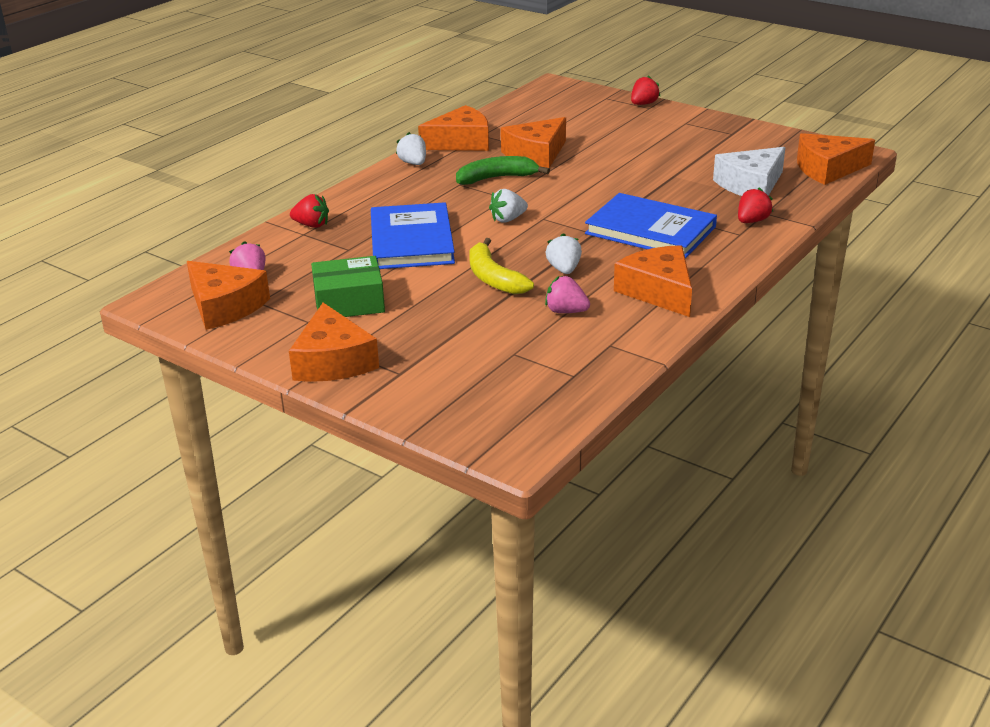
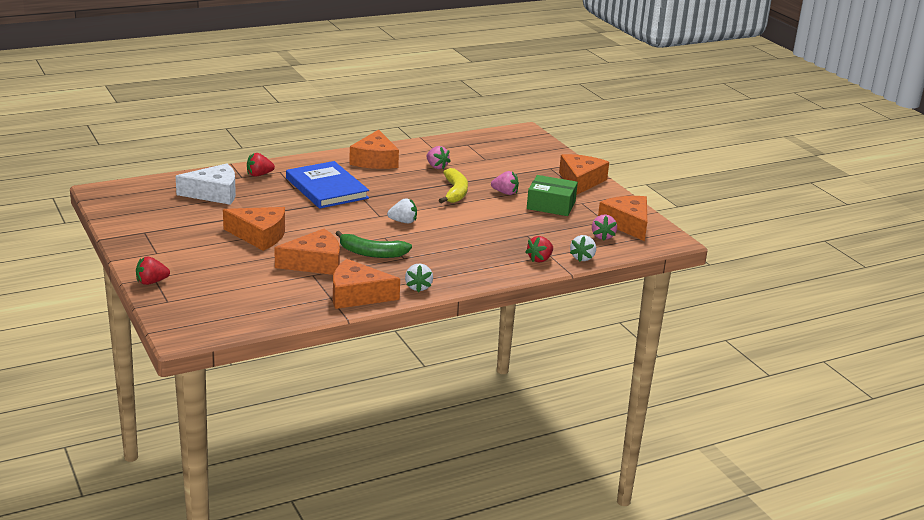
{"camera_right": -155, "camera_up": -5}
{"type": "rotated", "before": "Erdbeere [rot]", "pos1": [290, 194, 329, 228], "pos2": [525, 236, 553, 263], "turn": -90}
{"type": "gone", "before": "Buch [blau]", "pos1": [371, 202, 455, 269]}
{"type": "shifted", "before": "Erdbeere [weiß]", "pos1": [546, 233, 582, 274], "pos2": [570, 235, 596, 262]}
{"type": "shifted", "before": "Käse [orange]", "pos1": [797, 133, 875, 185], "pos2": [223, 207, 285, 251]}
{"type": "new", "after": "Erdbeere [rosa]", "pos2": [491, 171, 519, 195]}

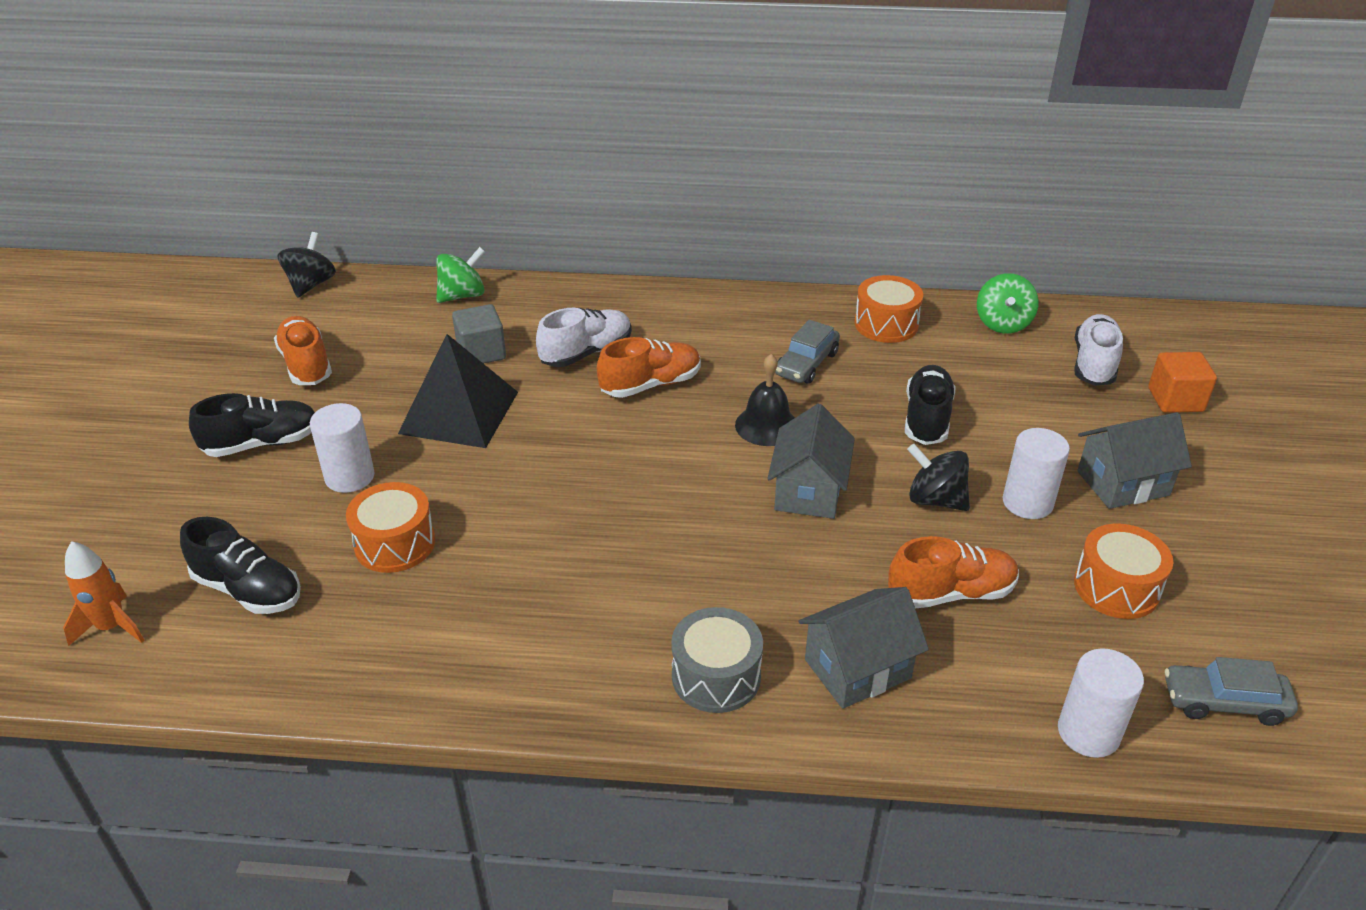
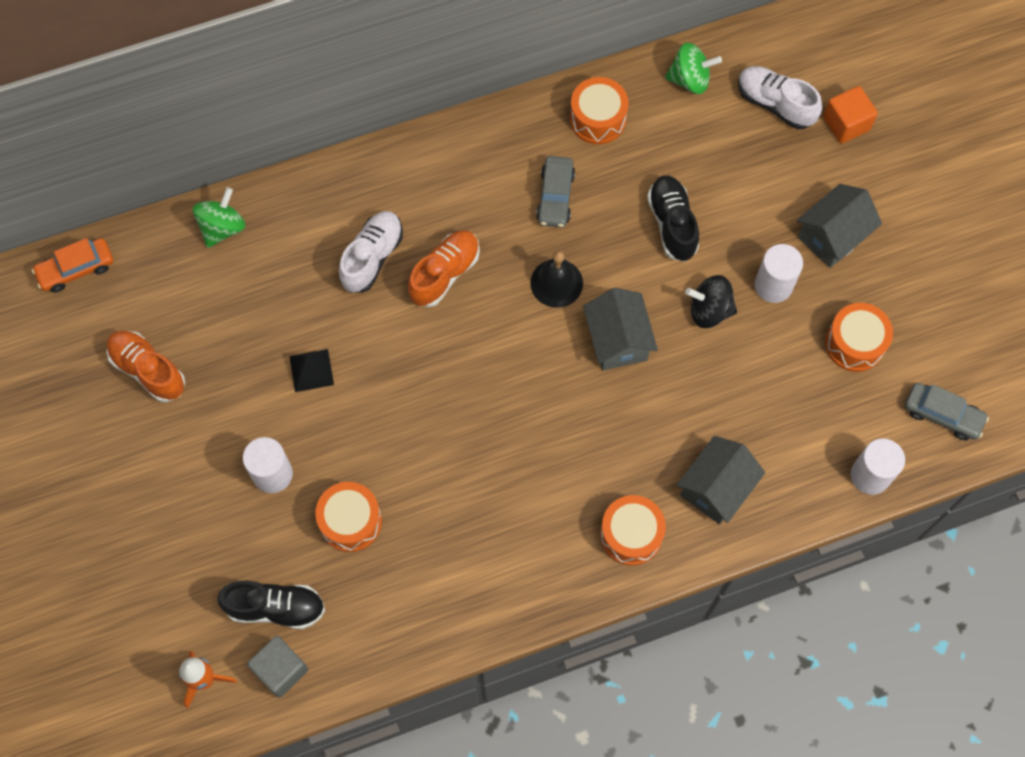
{"camera_right": -25, "camera_up": 30}
{"type": "gone", "before": "Schuh [schwarz]", "pos1": [189, 393, 315, 457]}
{"type": "swapped", "before": "Kreisel [schwarz]", "after": "Auto [orange]", "pos1": [278, 232, 336, 298], "pos2": [32, 238, 113, 293]}
{"type": "scaled", "before": "Pyramide [schwarz]", "pos1": [398, 334, 518, 448], "pos2": [289, 349, 334, 392], "scale": 0.5}
{"type": "shifted", "before": "Kubus [grau]", "pos1": [452, 304, 506, 364], "pos2": [247, 636, 308, 698]}
{"type": "repainted", "before": "Trommel [grau]", "after": "Trommel [orange]", "pos1": [671, 607, 763, 713], "pos2": [600, 495, 666, 565]}
{"type": "gone", "before": "Schuh [orange]", "pos1": [888, 536, 1019, 609]}
{"type": "rotated", "before": "Kreisel [grün]", "pos1": [977, 273, 1039, 334], "pos2": [665, 42, 722, 94], "turn": -75}
{"type": "rotated", "before": "Schuh [weiß]", "pos1": [1074, 314, 1123, 386], "pos2": [738, 66, 822, 129], "turn": -45}
{"type": "rotated", "before": "Auto [grau]", "pos1": [1165, 657, 1298, 726], "pos2": [905, 383, 989, 440], "turn": -135}

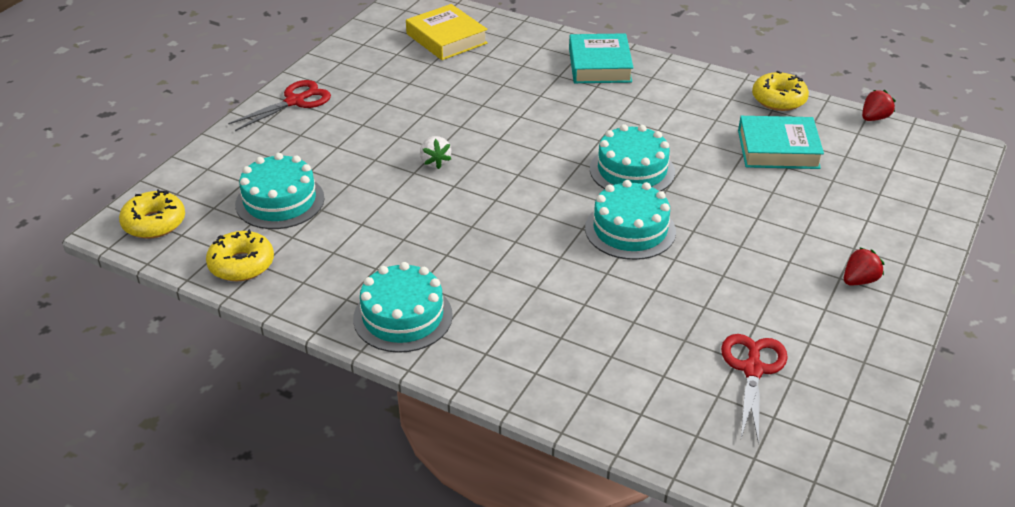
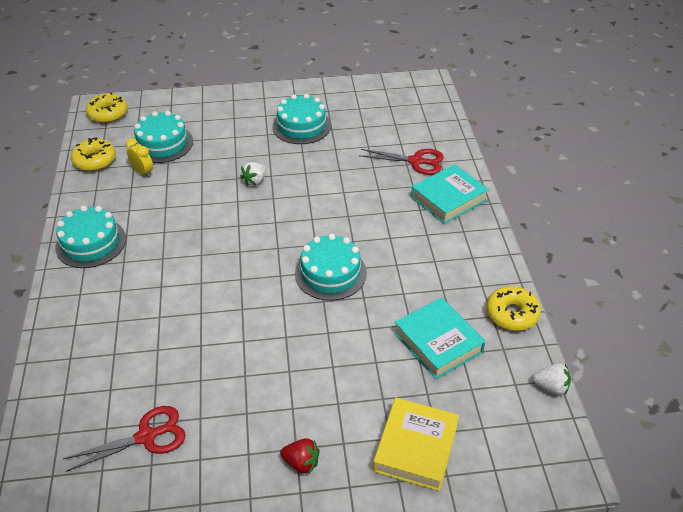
{"camera_right": 55, "camera_up": 5}
{"type": "shifted", "before": "Schere [rot]", "pos1": [228, 80, 331, 131], "pos2": [359, 149, 444, 175]}
{"type": "shifted", "before": "Buch [gelb]", "pos1": [406, 4, 488, 60], "pos2": [373, 398, 459, 491]}
{"type": "shifted", "before": "Kuchen [türkis]", "pos1": [585, 180, 676, 260], "pos2": [272, 94, 331, 144]}
{"type": "repainted", "before": "Erdbeere [rot]", "after": "Erdbeere [weiß]", "pos1": [862, 90, 896, 121], "pos2": [532, 363, 571, 395]}
{"type": "new", "after": "Wecker [gelb]", "pos2": [126, 138, 153, 178]}

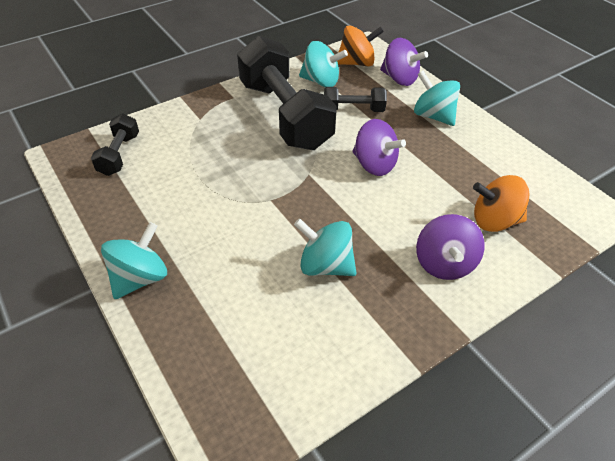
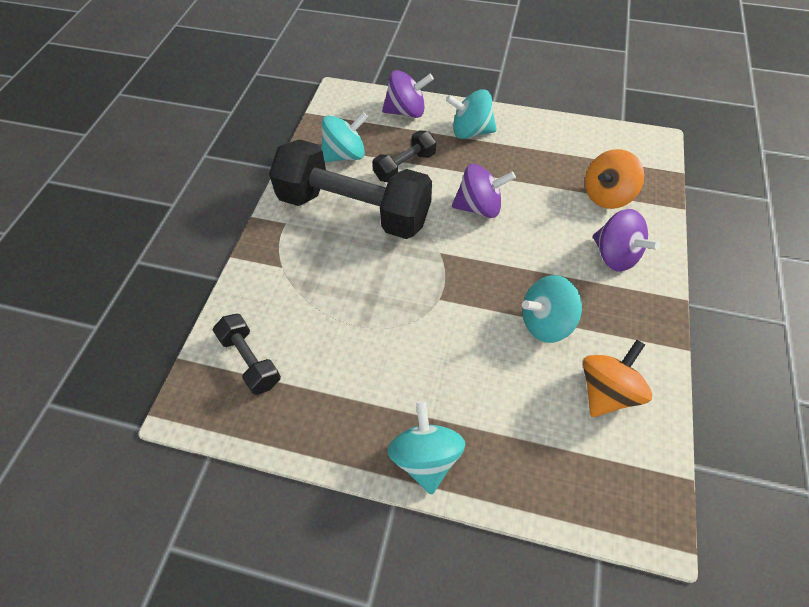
{"camera_right": -40, "camera_up": 10}
{"type": "shifted", "before": "Kreisel [orange]", "pos1": [337, 25, 384, 66], "pos2": [583, 340, 652, 417]}

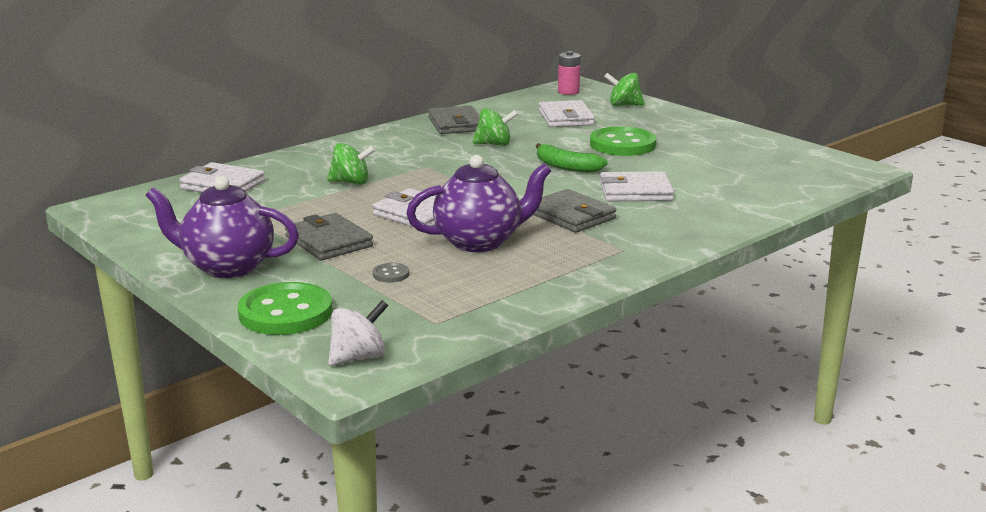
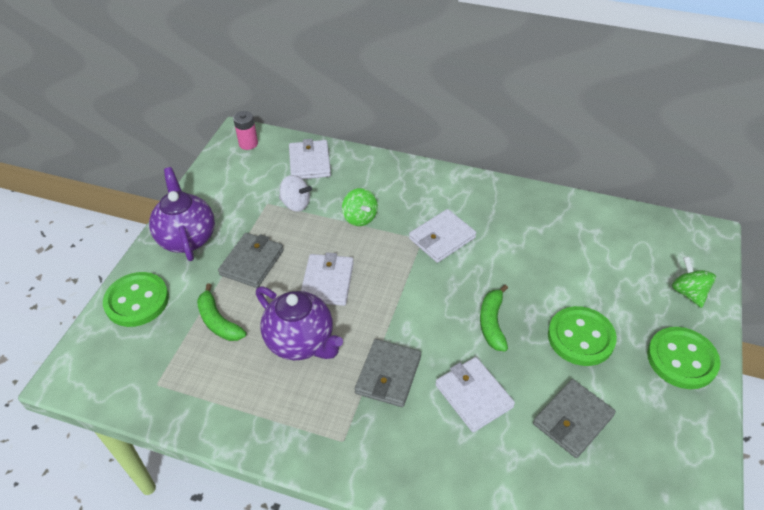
{"camera_right": 60, "camera_up": 25}
{"type": "shifted", "before": "Kreisel [weiß]", "pos1": [328, 300, 388, 366], "pos2": [279, 175, 312, 212]}
{"type": "swapped", "before": "Knopf [grau]", "after": "Banane [grün]", "pos1": [373, 263, 409, 283], "pos2": [197, 283, 247, 341]}
{"type": "shifted", "before": "Geldbörse [grau]", "pos1": [428, 105, 480, 134], "pos2": [533, 379, 616, 458]}
{"type": "gone", "before": "Kreisel [grün]", "pos1": [472, 108, 518, 146]}
{"type": "shifted", "before": "Geldbörse [weiß]", "pos1": [539, 100, 595, 127], "pos2": [409, 209, 476, 263]}
{"type": "shifted", "before": "Batterie [rosa]", "pos1": [558, 51, 581, 95], "pos2": [233, 111, 258, 150]}
{"type": "new", "after": "Knopf [grün]", "pos2": [647, 327, 721, 389]}

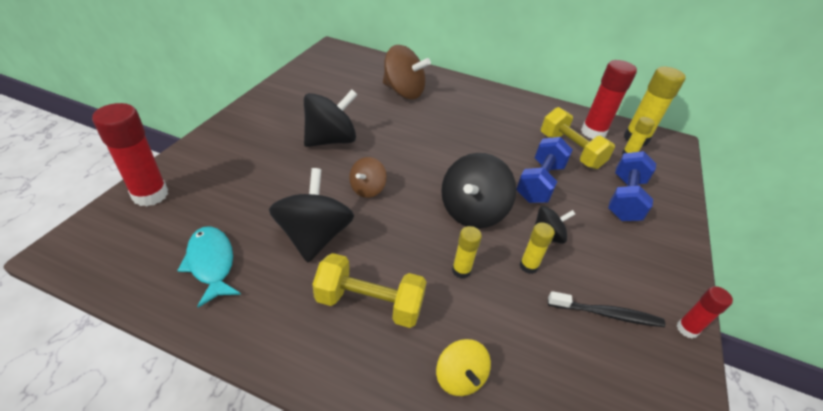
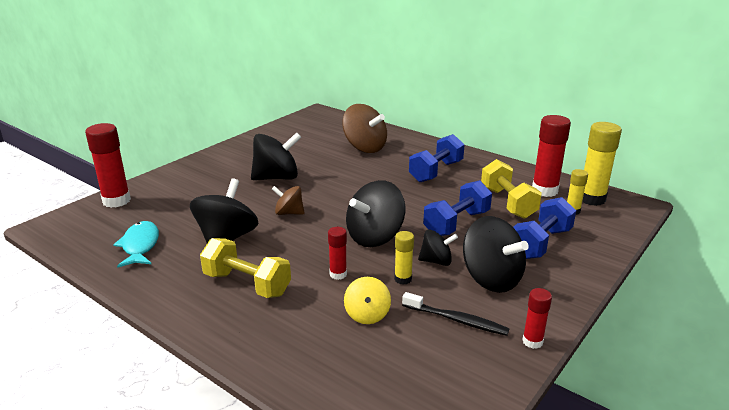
{"camera_right": 20, "camera_up": -15}
{"type": "rotated", "before": "Kreisel [braun]", "pos1": [349, 157, 387, 198], "pos2": [272, 186, 305, 215], "turn": 60}
{"type": "shifted", "before": "Kreisel [gelb]", "pos1": [436, 339, 491, 396], "pos2": [344, 277, 391, 324]}
{"type": "repainted", "before": "Klebestift [gelb]", "after": "Klebestift [rot]", "pos1": [452, 226, 482, 279], "pos2": [328, 227, 347, 280]}
{"type": "new", "after": "Hantel [blau]", "pos2": [409, 134, 465, 182]}
{"type": "new", "after": "Kreisel [schwarz]", "pos2": [463, 216, 529, 293]}

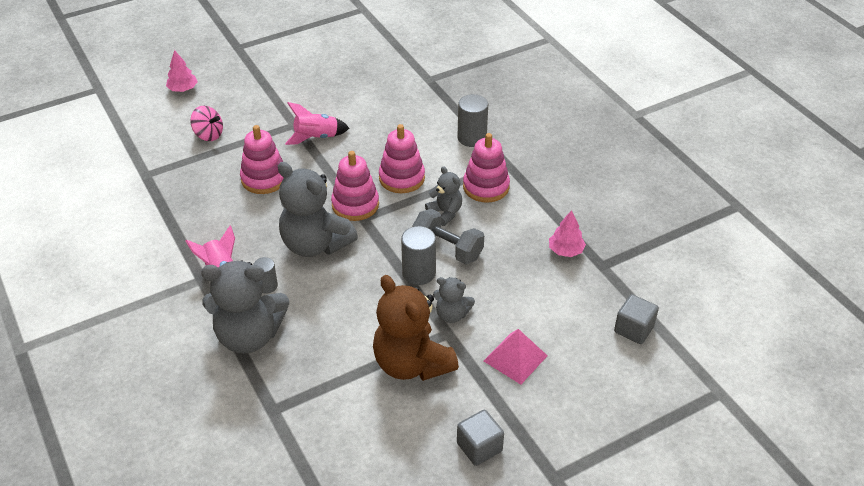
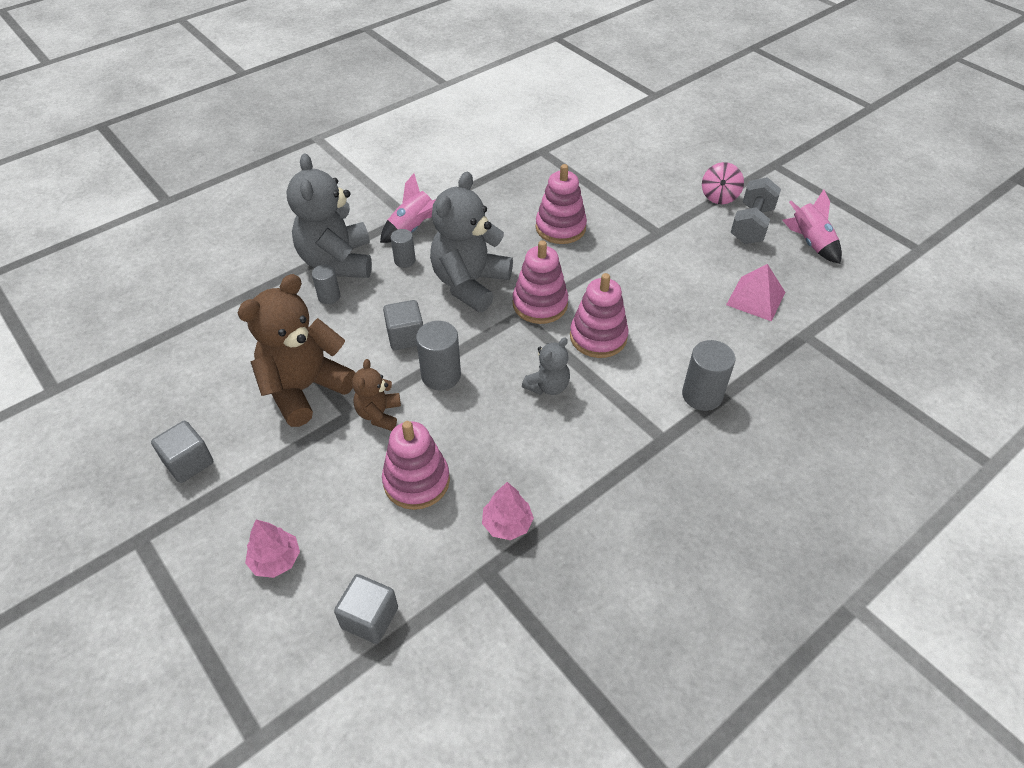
{"camera_right": 80, "camera_up": 5}
{"type": "shifted", "before": "Baum [rosa]", "pos1": [166, 50, 198, 92], "pos2": [245, 519, 300, 578]}
{"type": "shifted", "before": "Kreisel [rosa]", "pos1": [190, 106, 223, 141], "pos2": [702, 162, 744, 204]}
{"type": "shifted", "before": "Rakete [rosa]", "pos1": [285, 102, 349, 145], "pos2": [782, 189, 842, 264]}
{"type": "shifted", "before": "Hantel [grau]", "pos1": [413, 209, 484, 264], "pos2": [731, 177, 781, 244]}
{"type": "repainted", "before": "Teddybär [grau]", "after": "Teddybär [braun]", "pos1": [433, 277, 475, 323], "pos2": [352, 359, 401, 431]}
{"type": "shifted", "before": "Stapelspielzeug [rosa]", "pos1": [463, 133, 510, 203], "pos2": [382, 421, 450, 510]}
{"type": "shifted", "before": "Pyramide [rosa]", "pos1": [484, 329, 548, 385], "pos2": [726, 264, 785, 321]}
{"type": "new", "after": "Vollzylinder [grau]", "pos2": [312, 265, 340, 304]}
{"type": "new", "after": "Kubus [grau]", "pos2": [383, 300, 423, 350]}

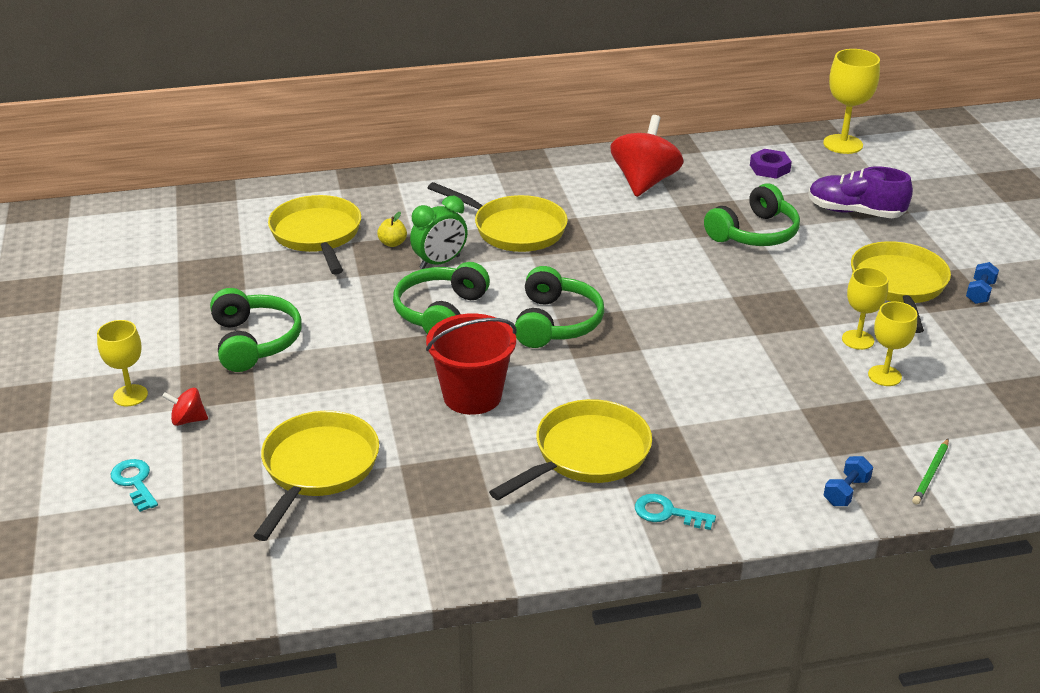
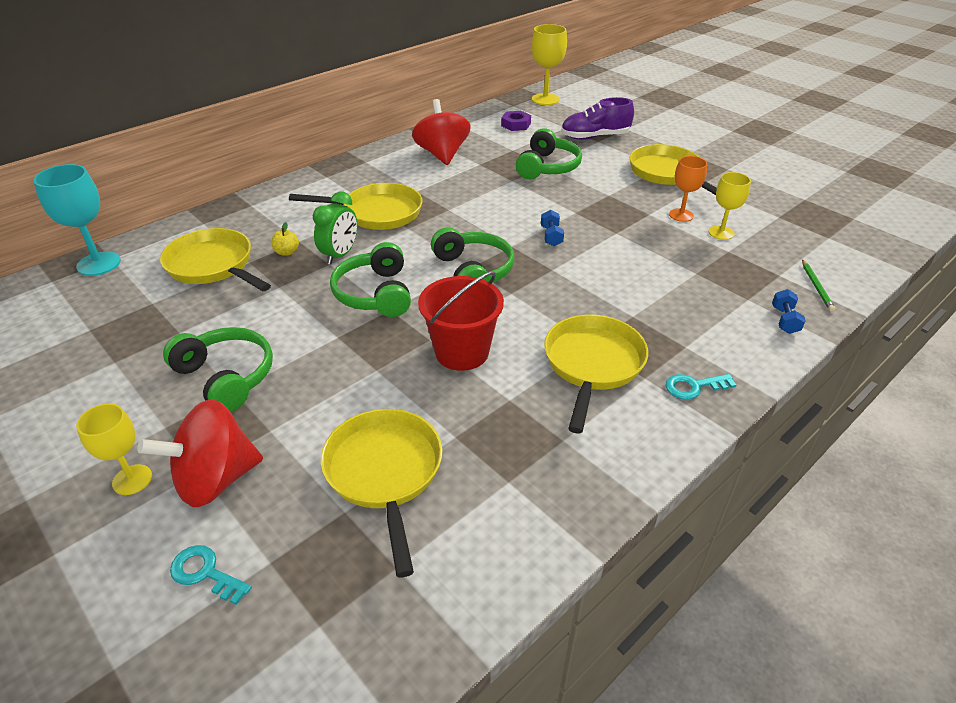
{"camera_right": -30, "camera_up": 5}
{"type": "scaled", "before": "Kreisel [rot]", "pos1": [162, 388, 208, 426], "pos2": [137, 399, 263, 507], "scale": 2.23}
{"type": "repainted", "before": "Kelch [gelb]", "after": "Kelch [orange]", "pos1": [842, 267, 888, 350], "pos2": [669, 156, 707, 222]}
{"type": "shifted", "before": "Hantel [blau]", "pos1": [966, 262, 999, 304], "pos2": [541, 210, 564, 246]}
{"type": "new", "after": "Kelch [türkis]", "pos2": [33, 164, 121, 276]}

